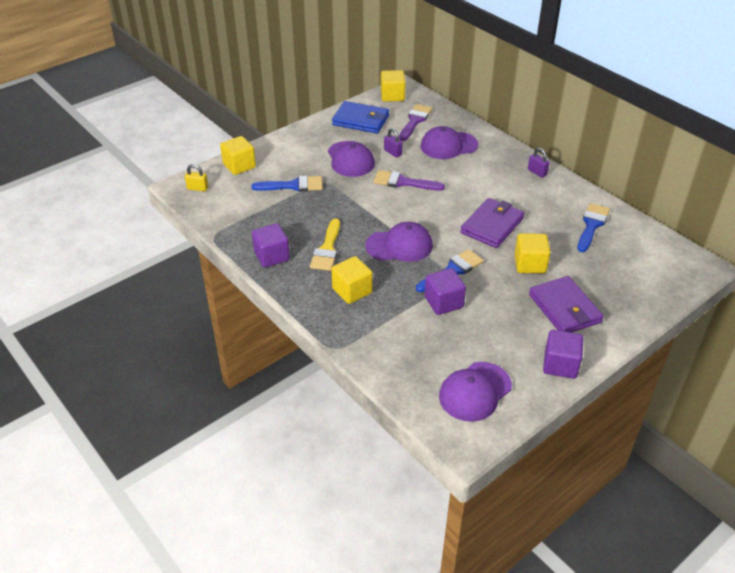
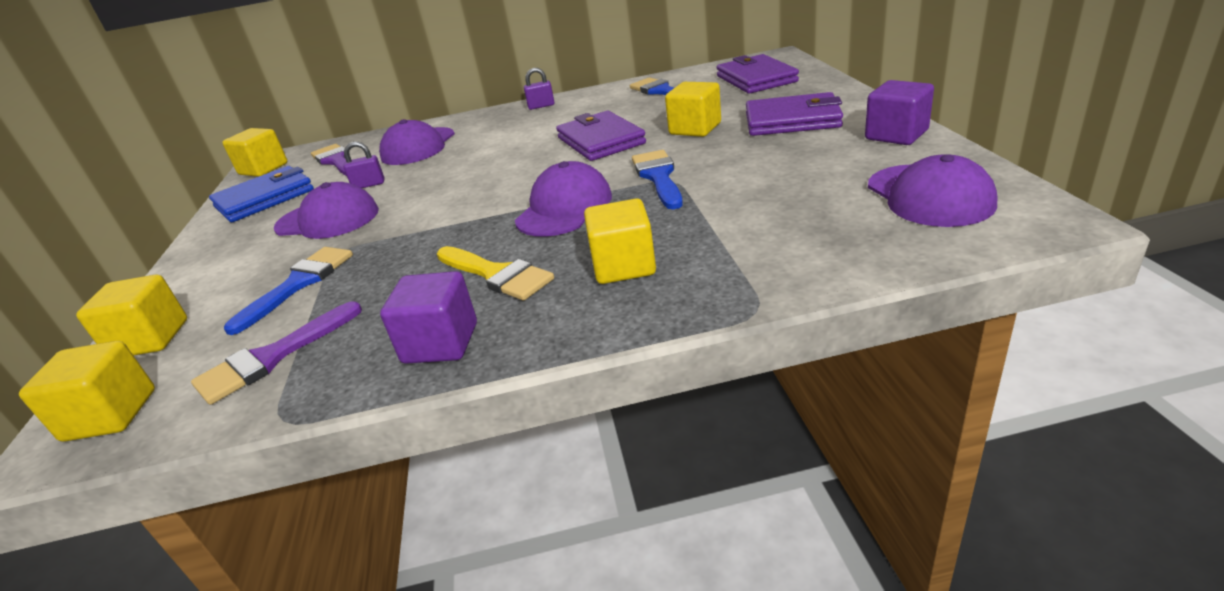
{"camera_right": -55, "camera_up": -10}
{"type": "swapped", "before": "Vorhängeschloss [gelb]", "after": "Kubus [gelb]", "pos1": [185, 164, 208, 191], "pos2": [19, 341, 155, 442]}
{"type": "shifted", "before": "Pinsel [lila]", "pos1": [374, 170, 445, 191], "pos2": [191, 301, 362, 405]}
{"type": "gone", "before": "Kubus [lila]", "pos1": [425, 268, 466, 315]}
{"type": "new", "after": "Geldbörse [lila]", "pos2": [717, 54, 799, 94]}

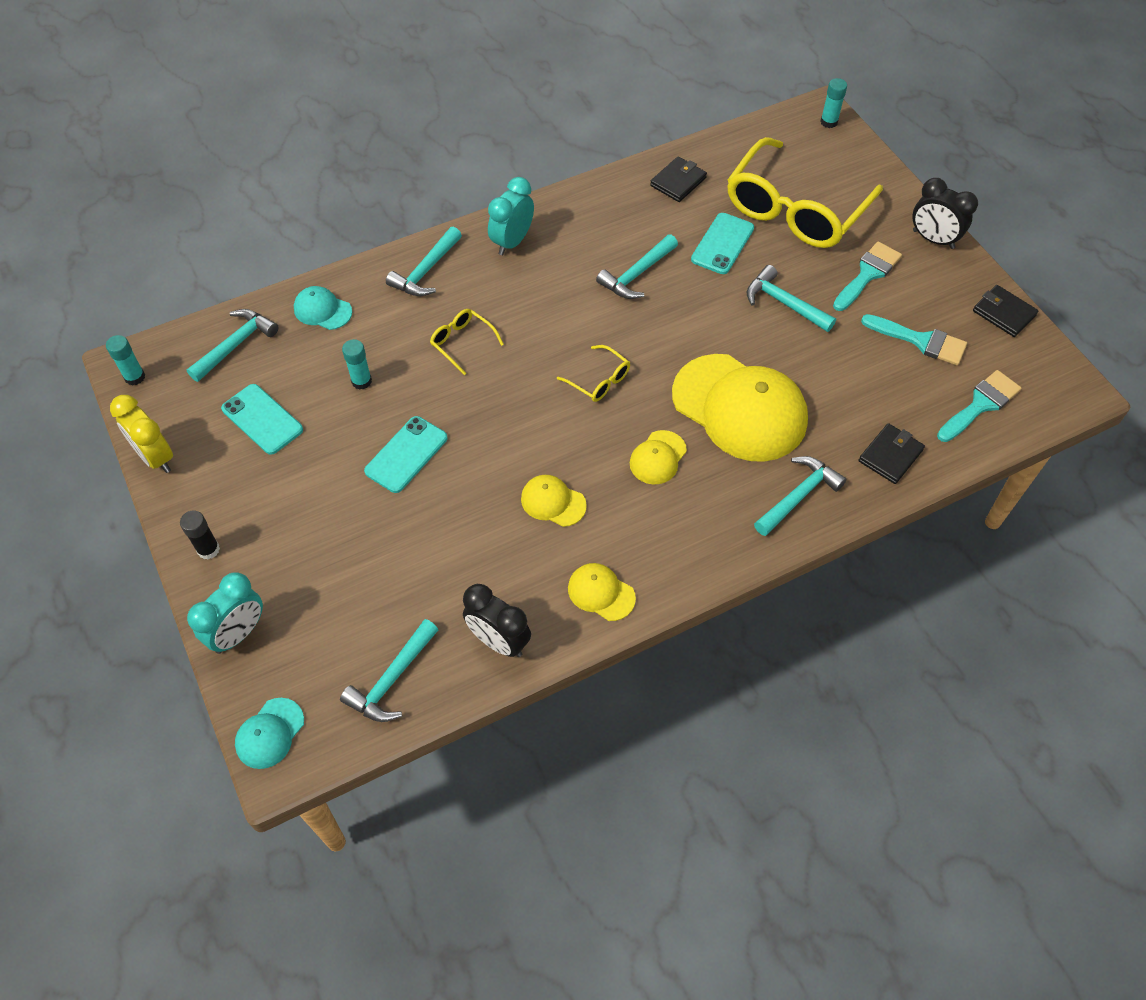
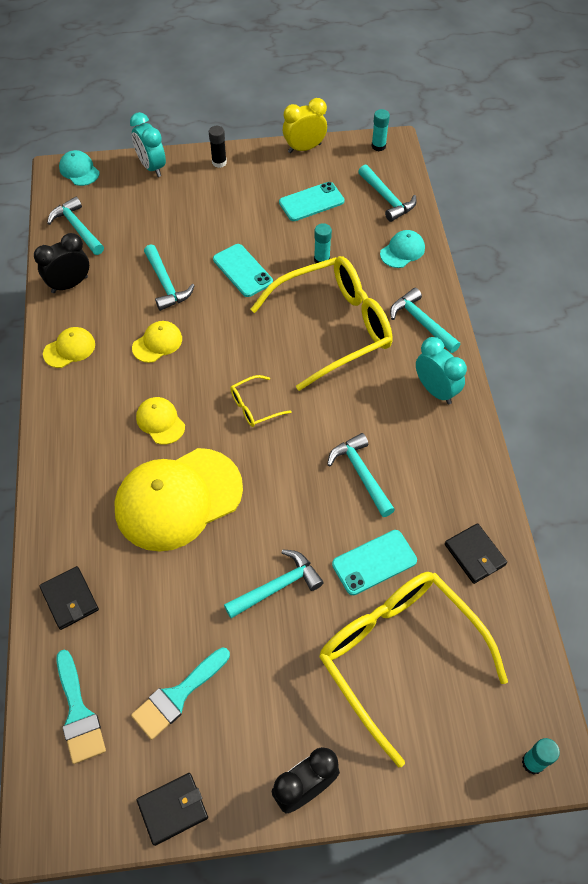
{"camera_right": 110, "camera_up": 0}
{"type": "scaled", "before": "Brille [gelb]", "pos1": [430, 309, 504, 375], "pos2": [250, 256, 392, 391], "scale": 2.44}
{"type": "rotated", "before": "Handy [türkis]", "pos1": [691, 213, 754, 274], "pos2": [332, 530, 417, 595], "turn": -75}
{"type": "shifted", "before": "Hammer [türkis]", "pos1": [754, 456, 847, 536], "pos2": [144, 244, 195, 311]}
{"type": "gone", "before": "Pinsel [türkis]", "pos1": [833, 241, 902, 311]}

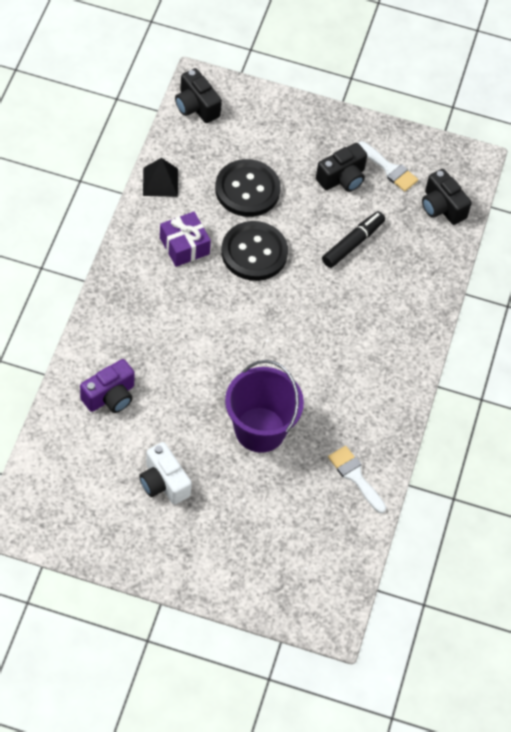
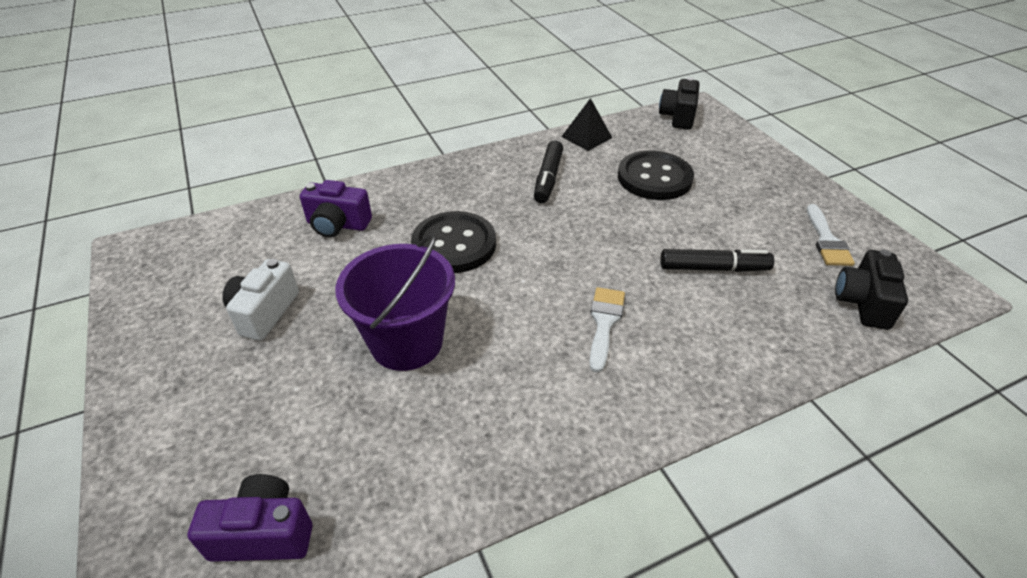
{"camera_right": 55, "camera_up": -15}
{"type": "swapped", "before": "Geschenk [lila]", "after": "Filzstift [schwarz]", "pos1": [160, 212, 211, 267], "pos2": [534, 141, 563, 203]}
{"type": "shifted", "before": "Knopf [schwarz]", "pos1": [221, 221, 288, 281], "pos2": [411, 211, 496, 273]}
{"type": "gone", "before": "Kamera [schwarz]", "pos1": [316, 143, 367, 192]}
{"type": "shifted", "before": "Pinsel [weiß]", "pos1": [328, 446, 386, 513], "pos2": [589, 287, 625, 373]}
{"type": "new", "after": "Kamera [lila]", "pos2": [187, 474, 312, 562]}

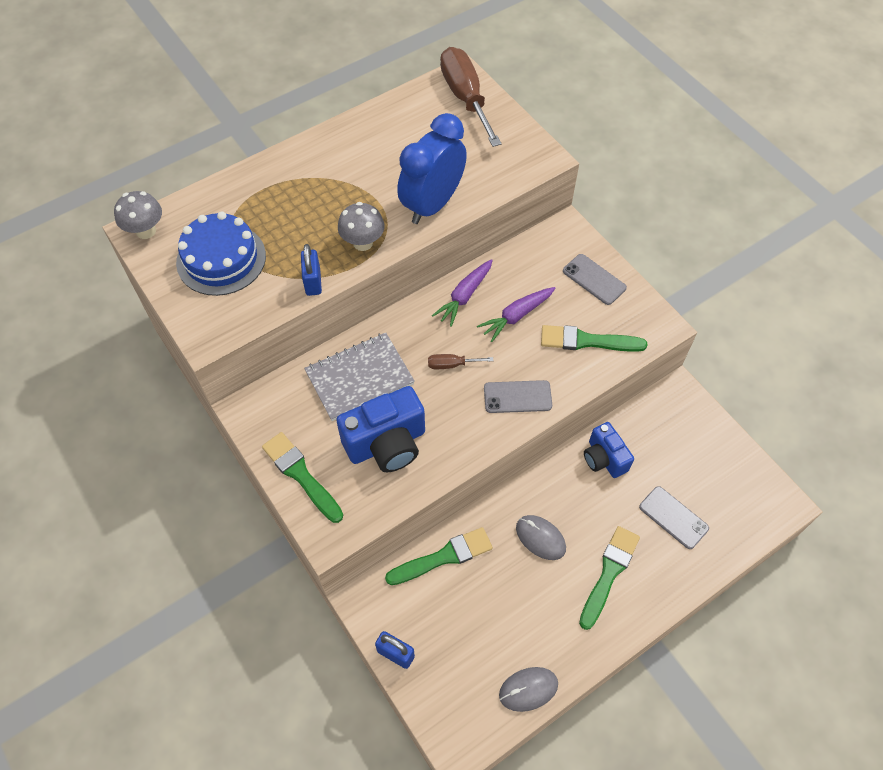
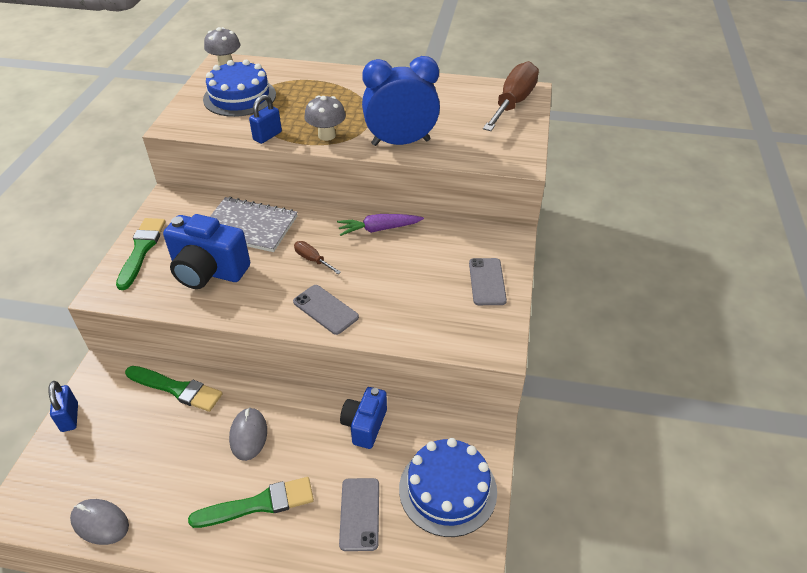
{"camera_right": 45, "camera_up": -15}
{"type": "gone", "before": "Karotte [lila]", "pos1": [477, 287, 556, 342]}
{"type": "gone", "before": "Pinsel [grün]", "pos1": [541, 325, 647, 352]}
{"type": "new", "after": "Kuchen [blau]", "pos2": [399, 438, 497, 537]}

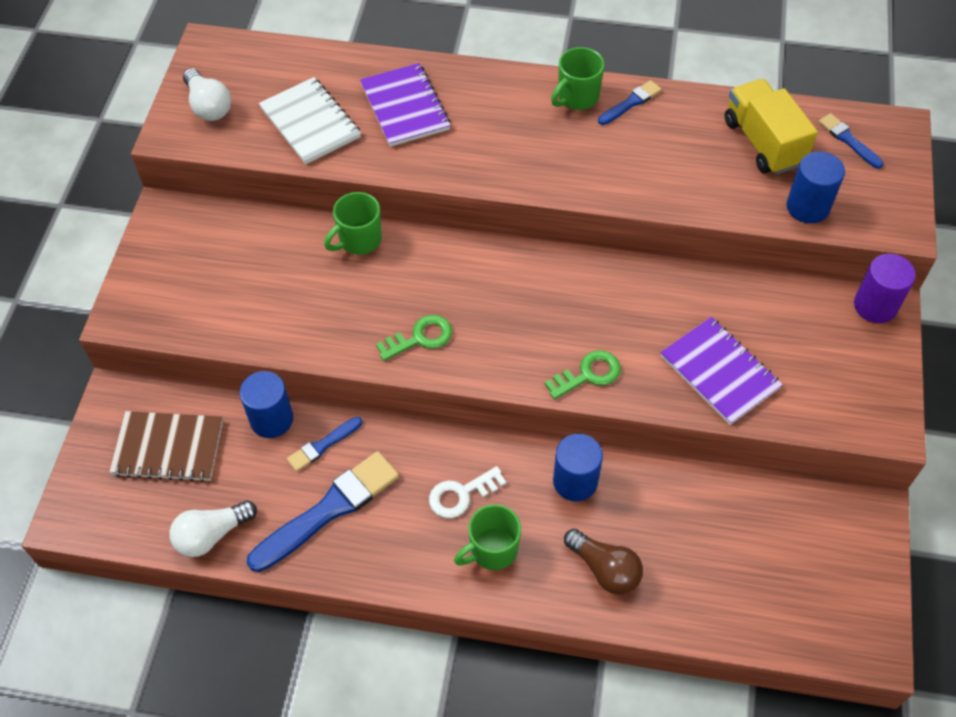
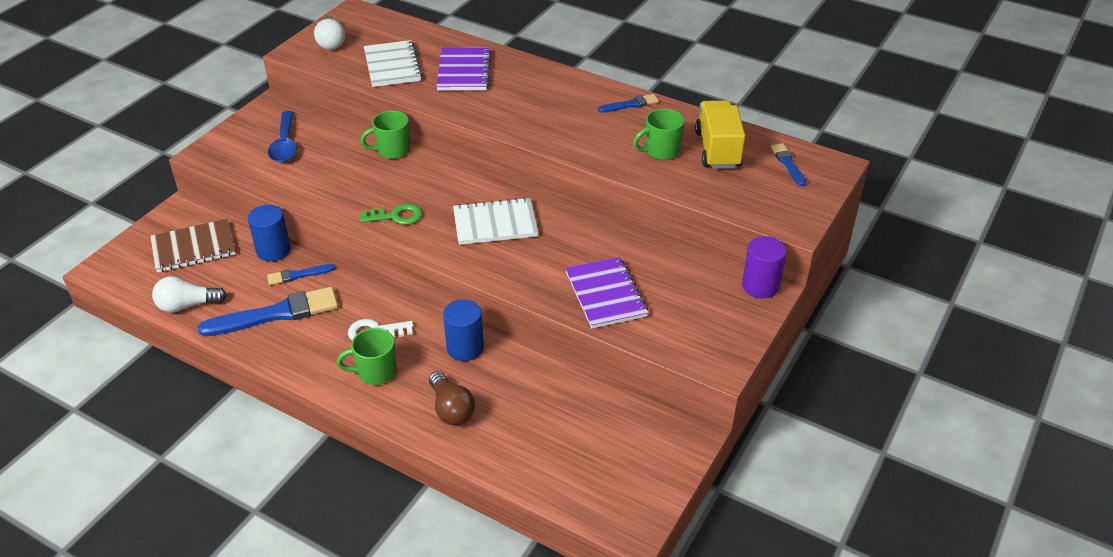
{"camera_right": 20, "camera_up": -15}
{"type": "rotated", "before": "Notizbuch [braun]", "pos1": [109, 411, 223, 482], "pos2": [150, 219, 235, 273], "turn": -45}
{"type": "gone", "before": "Schlüssel [grün]", "pos1": [544, 350, 621, 399]}
{"type": "shifted", "before": "Tasse [grün]", "pos1": [551, 47, 605, 110], "pos2": [633, 109, 685, 160]}
{"type": "gone", "before": "Vollzylinder [blau]", "pos1": [787, 152, 845, 224]}
{"type": "new", "after": "Löffel [blau]", "pos2": [268, 111, 297, 162]}
{"type": "new", "after": "Notizbuch [weiß]", "pos2": [453, 197, 538, 245]}

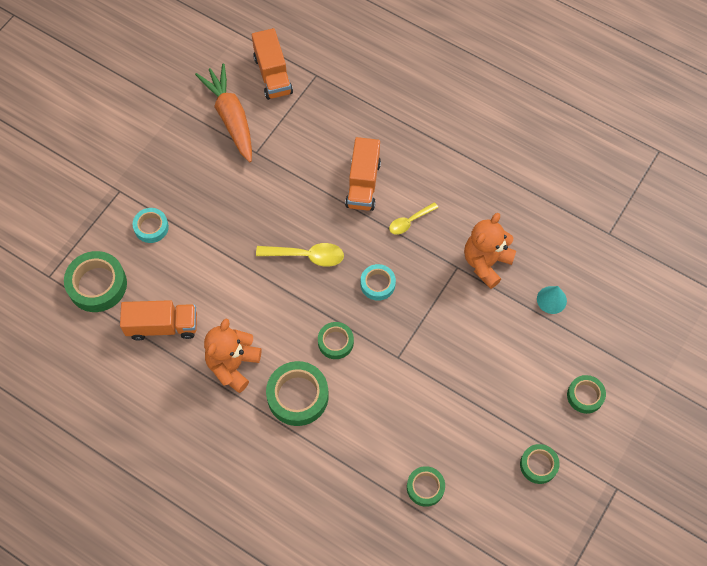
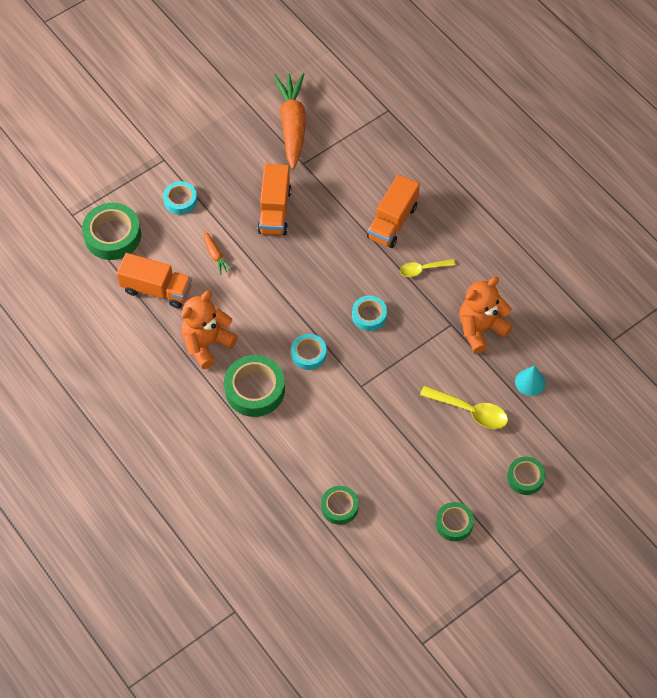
{"camera_right": 20, "camera_up": -5}
{"type": "shifted", "before": "Lastwagen [orange]", "pos1": [252, 28, 293, 100], "pos2": [258, 164, 291, 235]}
{"type": "shifted", "before": "Löffel [gelb]", "pos1": [256, 243, 344, 267], "pos2": [420, 386, 508, 429]}
{"type": "repainted", "before": "Klebeband [grün]", "after": "Klebeband [türkis]", "pos1": [318, 322, 354, 359], "pos2": [291, 334, 327, 370]}
{"type": "new", "after": "Karotte [orange]", "pos2": [204, 231, 233, 275]}

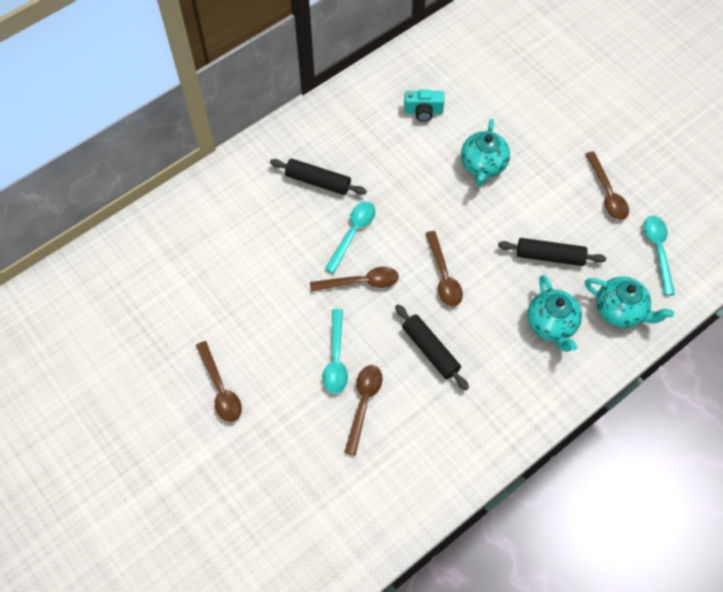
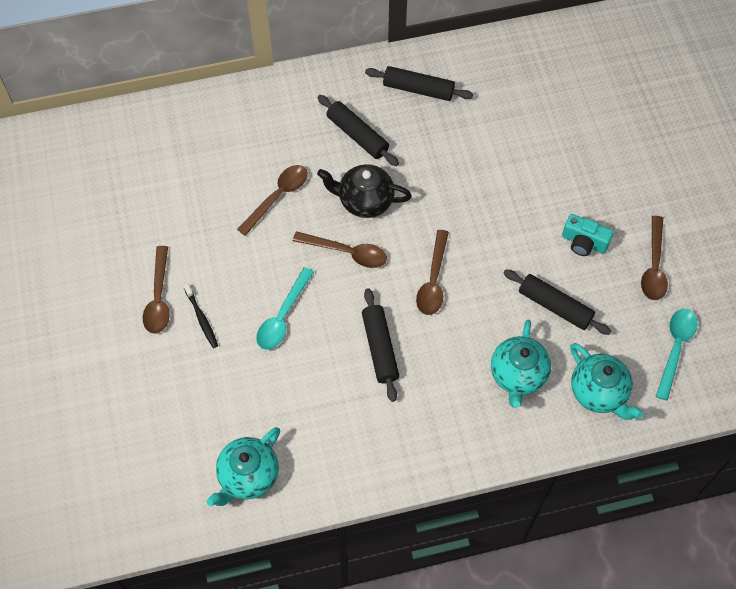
{"camera_right": 25, "camera_up": 0}
{"type": "swapped", "before": "Löffel [türkis]", "after": "Teekanne [schwarz]", "pos1": [325, 201, 376, 273], "pos2": [317, 164, 412, 218]}
{"type": "shifted", "before": "Löffel [braun]", "pos1": [344, 365, 383, 456], "pos2": [237, 165, 308, 236]}
{"type": "shifted", "before": "Kamera [türkis]", "pos1": [404, 89, 444, 122], "pos2": [562, 214, 614, 256]}
{"type": "shifted", "before": "Teekanne [türkis]", "pos1": [461, 119, 510, 185], "pos2": [207, 427, 280, 506]}
{"type": "new", "after": "Zahnbürste [schwarz]", "pos2": [183, 283, 218, 348]}
{"type": "new", "after": "Nudelholz [schwarz]", "pos2": [365, 66, 473, 101]}

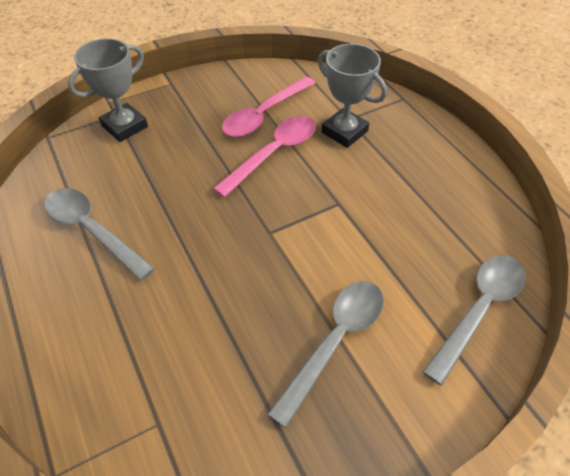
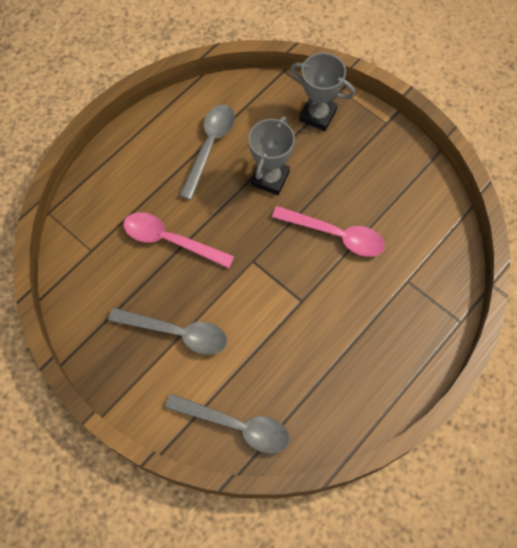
{"camera_right": 70, "camera_up": 15}
{"type": "shifted", "before": "Löffel [rosa]", "pos1": [222, 77, 315, 137], "pos2": [123, 212, 235, 268]}
{"type": "shifted", "before": "Pokal [grau]", "pos1": [318, 44, 387, 148], "pos2": [248, 116, 295, 195]}

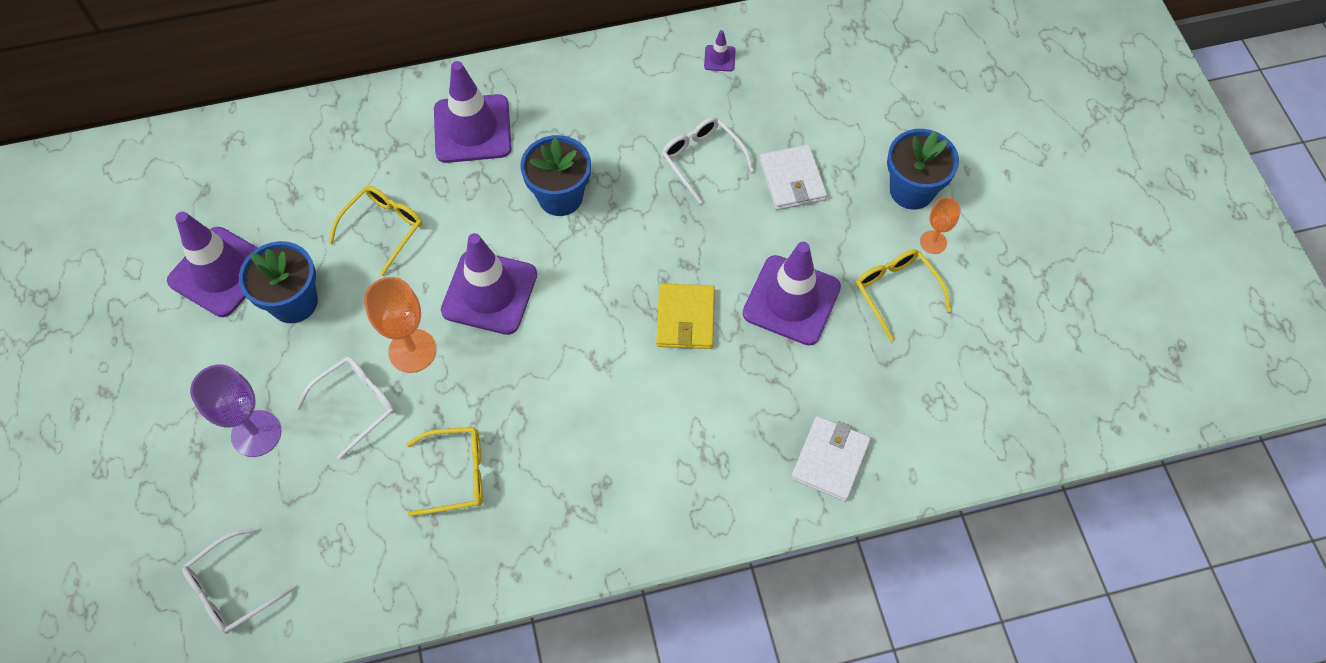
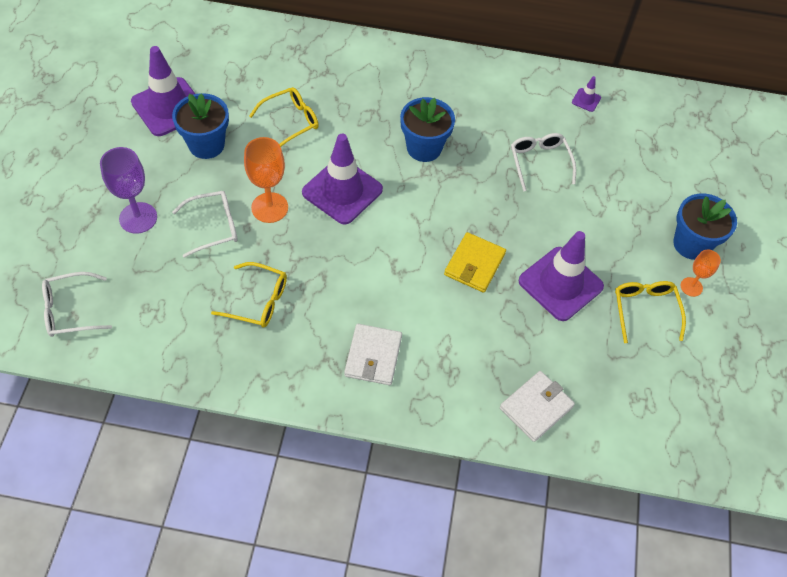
{"camera_right": 20, "camera_up": -5}
{"type": "gone", "before": "Leitkegel [lila]", "pos1": [434, 61, 512, 163]}
{"type": "shifted", "before": "Geldbörse [weiß]", "pos1": [760, 145, 827, 210], "pos2": [344, 324, 402, 385]}

